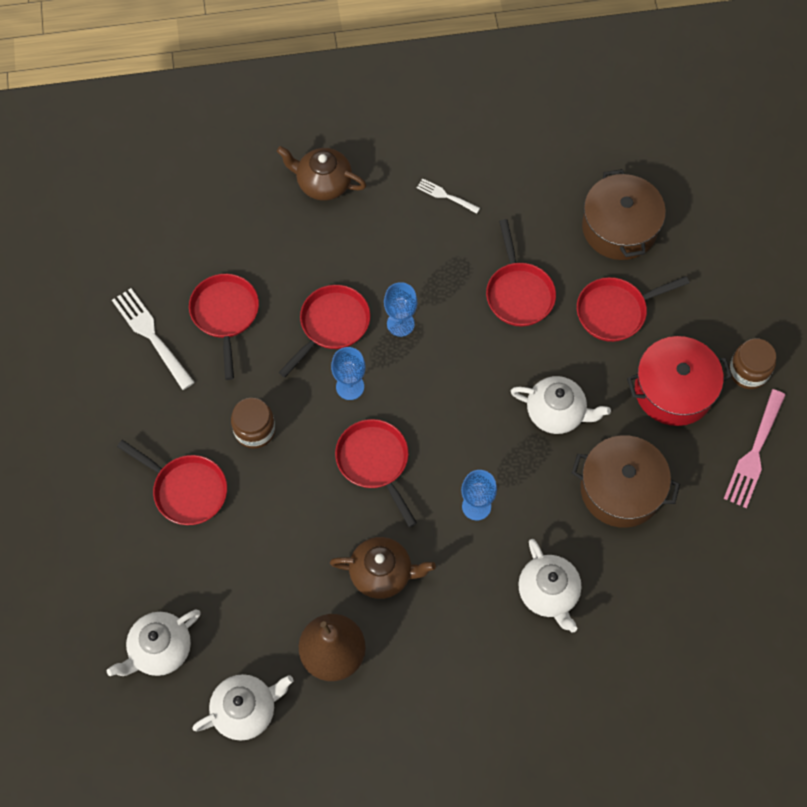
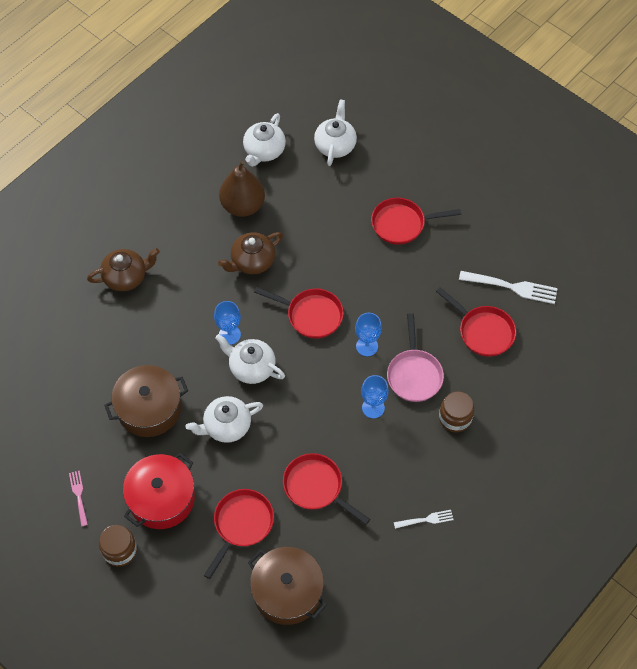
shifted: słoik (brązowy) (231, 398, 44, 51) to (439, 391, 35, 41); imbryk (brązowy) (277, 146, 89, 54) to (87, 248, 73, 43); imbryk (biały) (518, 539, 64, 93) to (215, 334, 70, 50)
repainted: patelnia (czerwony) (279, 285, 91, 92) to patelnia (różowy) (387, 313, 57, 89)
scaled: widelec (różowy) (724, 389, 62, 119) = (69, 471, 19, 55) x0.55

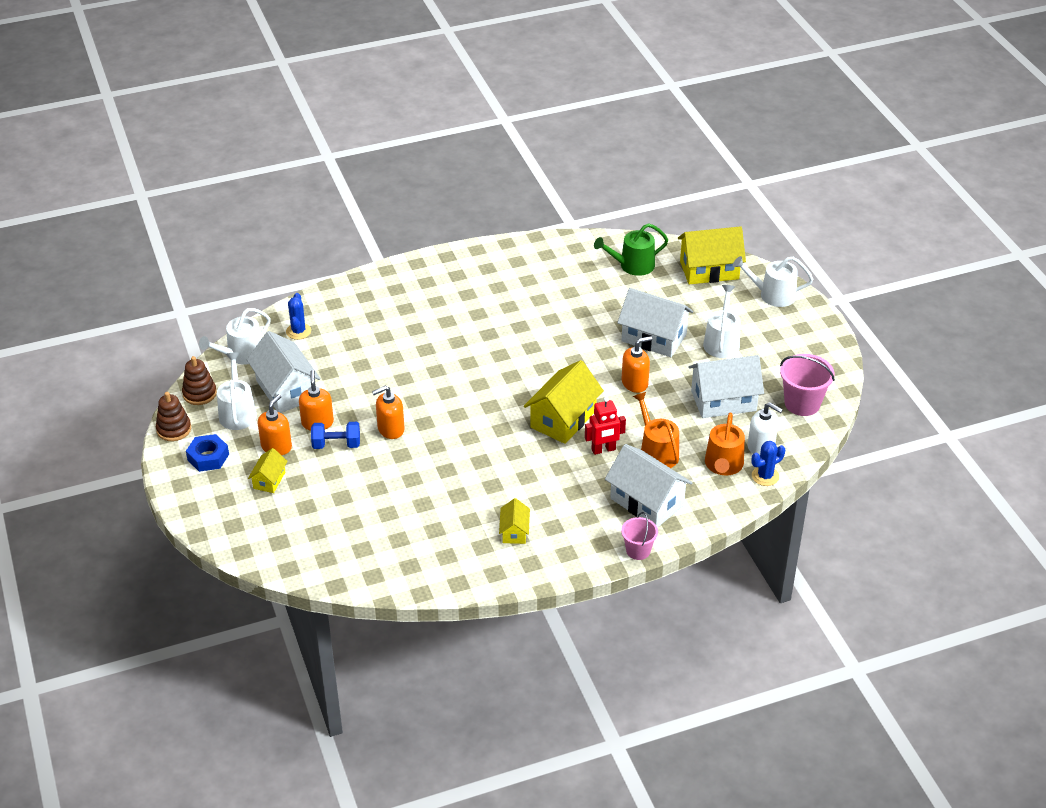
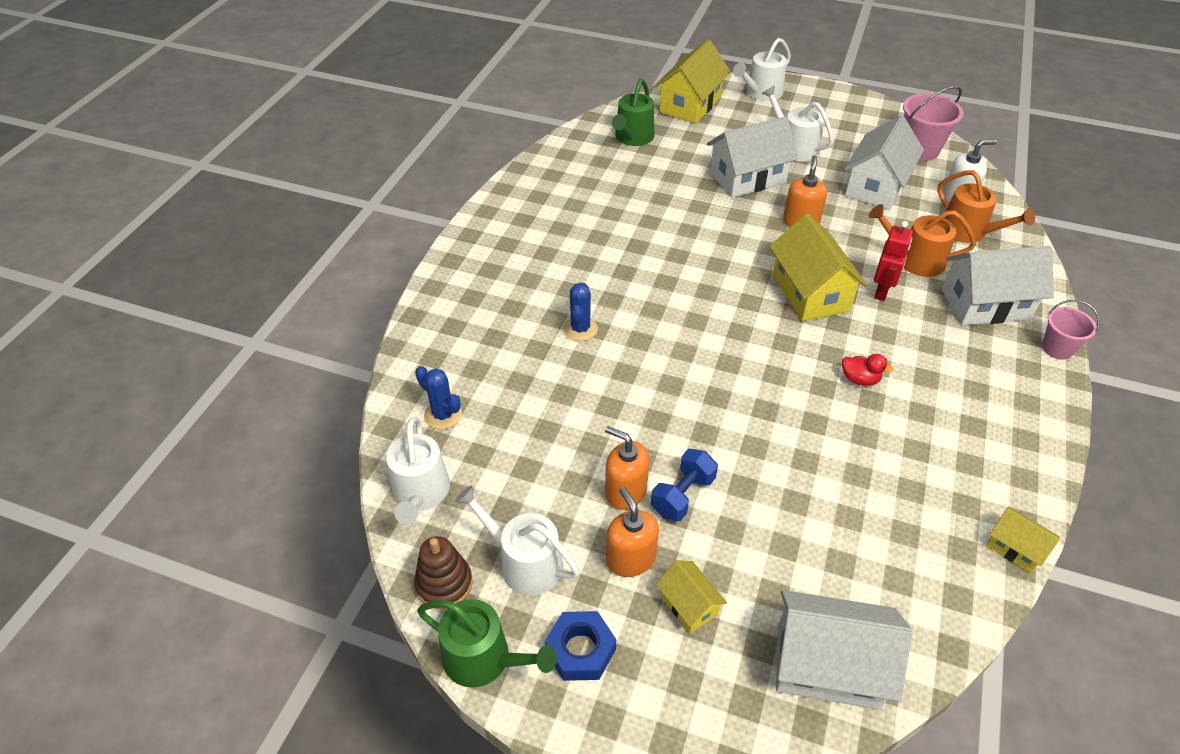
gone: dozownik mydła (pomarańczowy) (372, 386, 32, 53)
new: kaczka (czerwony) (842, 354, 52, 32)
shifted: domek (biały) (247, 331, 74, 82) to (776, 590, 136, 120); domek (żółty) (499, 498, 31, 46) to (986, 507, 74, 66); kaktus (niebieski) (752, 441, 33, 45) to (563, 283, 35, 58)
swapped: zabawka nakładanka (brązowy) (156, 392, 35, 49) to konewka (zielony) (417, 599, 140, 89)

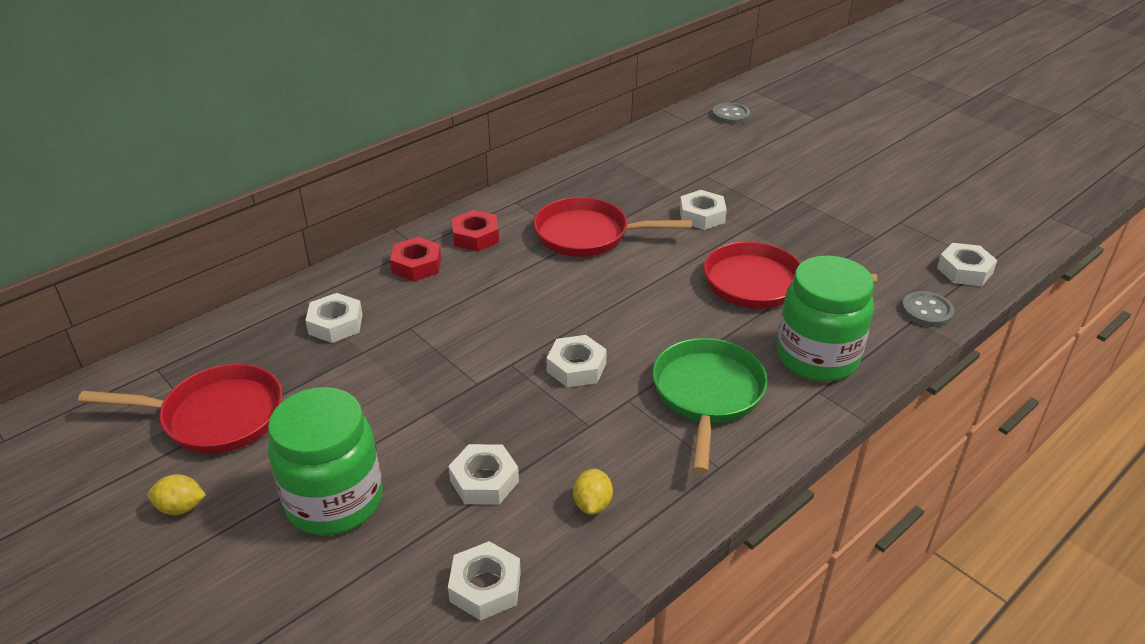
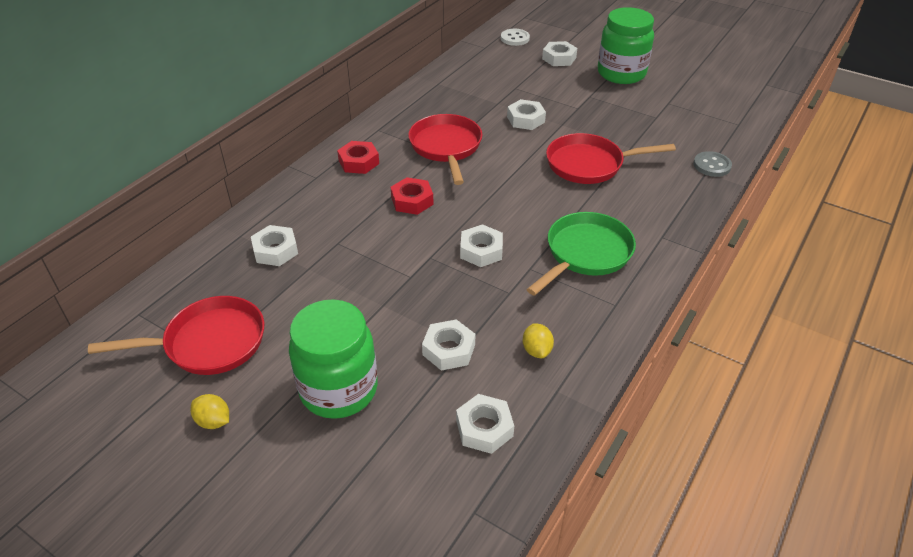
shifted: nakrętka (czerwony) (390, 237, 51, 44) to (391, 177, 43, 38); słoik (zielony) (777, 255, 97, 127) to (598, 7, 56, 77); nakrętka (biały) (937, 243, 60, 43) to (542, 41, 35, 25)
repainted: guzik (szary) (712, 103, 38, 21) to guzik (biały) (501, 29, 29, 17)
rotated: cytryna (żółty) (148, 474, 58, 41) = (191, 394, 38, 35) 45 degrees clockwise; patelnia (czerwony) (534, 197, 158, 60) = (408, 114, 74, 71) 90 degrees clockwise; patelnia (zielony) (652, 338, 116, 136) = (526, 212, 110, 84) 45 degrees clockwise

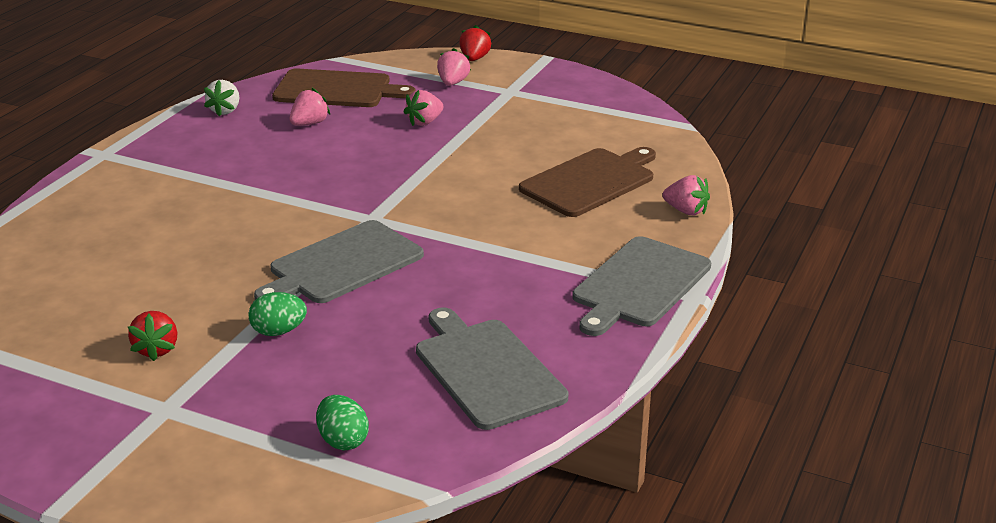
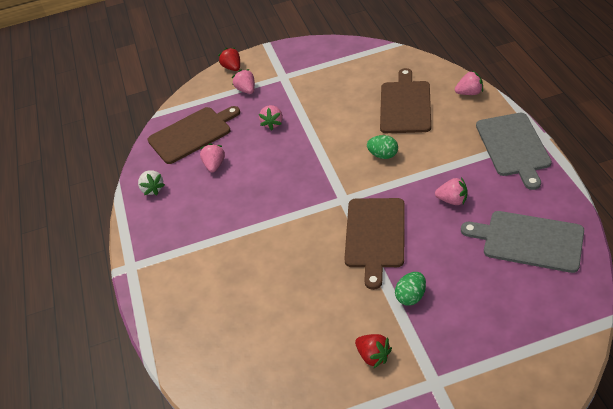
new: truskawka (różowy) (435, 177, 33, 28)
shifted: jajko (zielony) (316, 395, 53, 55) to (367, 135, 31, 24)
repainted: deska do krojenia (szary) (254, 220, 170, 83) to deska do krojenia (brązowy) (344, 198, 61, 92)

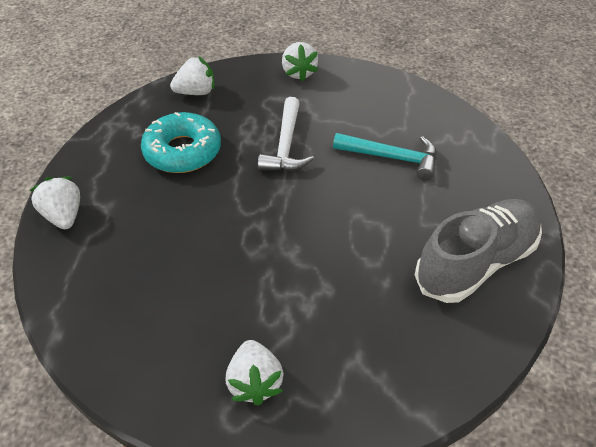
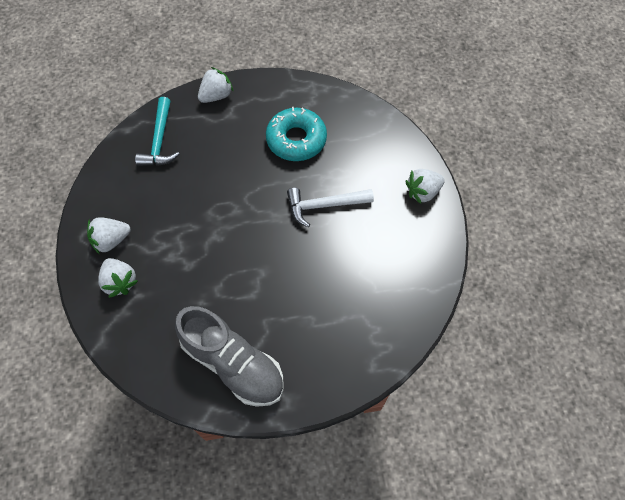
shifted: truskawka (biały) (170, 57, 44, 38) to (98, 258, 40, 40); młotek (turkusowy) (333, 133, 104, 47) to (135, 97, 44, 69)

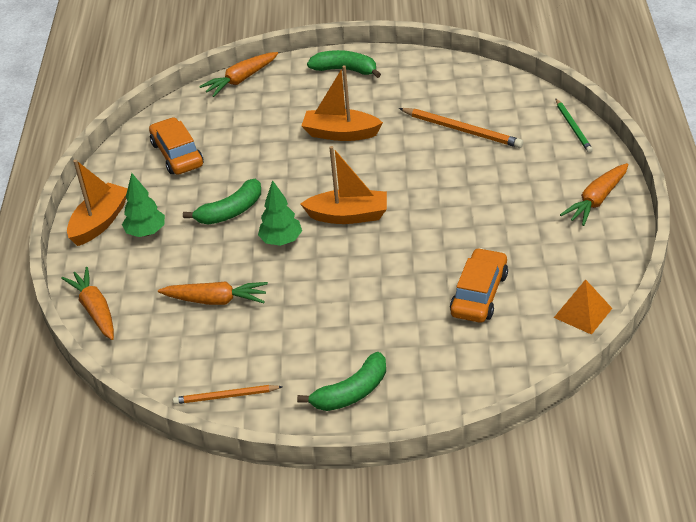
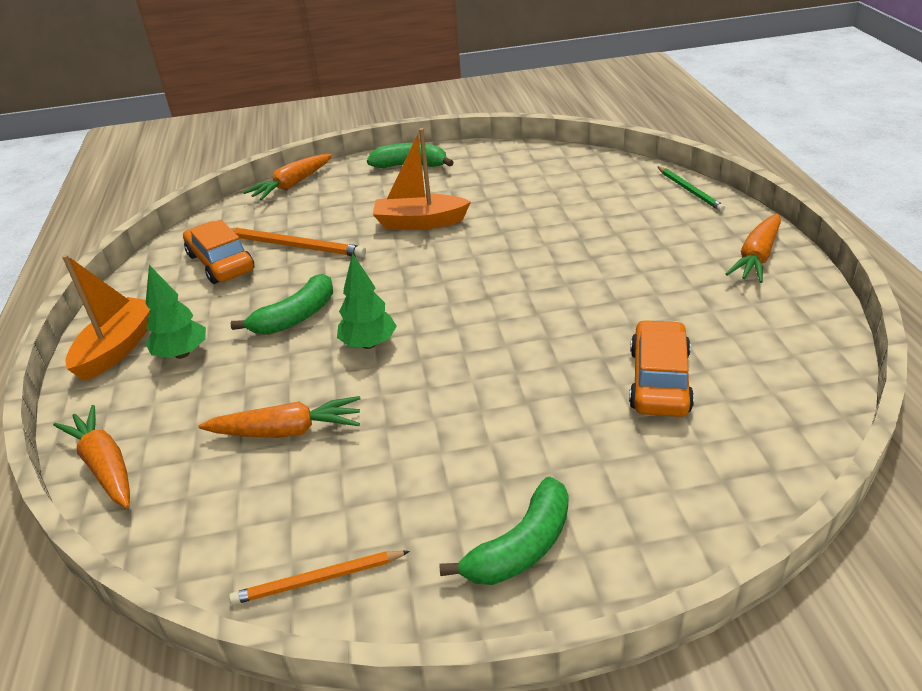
gone: łódka (pomarańczowy) (301, 146, 86, 78); piramida (pomarańczowy) (554, 279, 58, 56)
shifted: ołówek (pomarańczowy) (399, 108, 124, 40) to (231, 228, 135, 30)

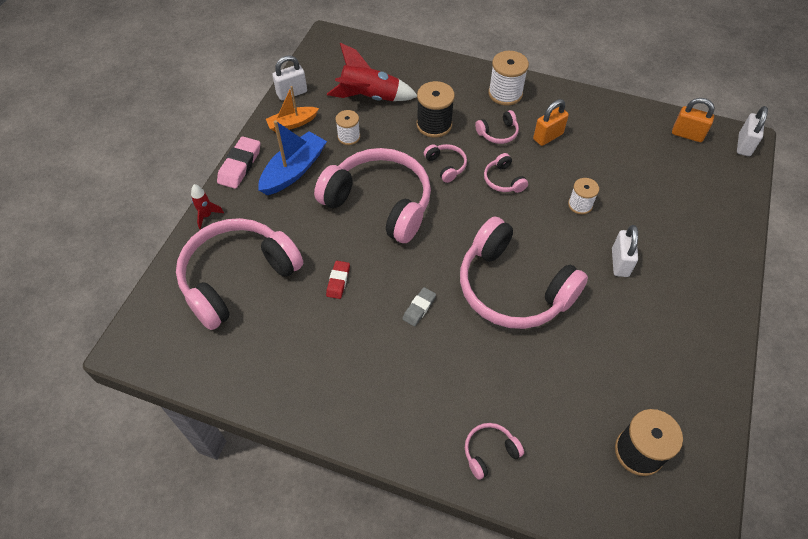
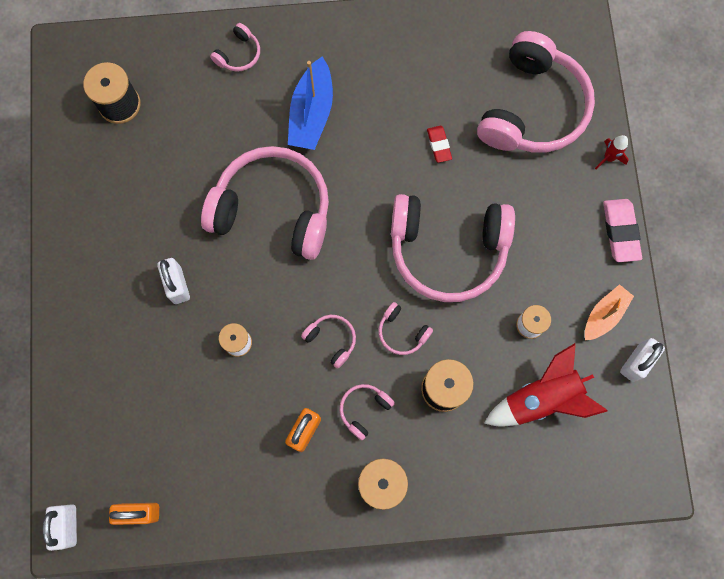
gone: gumka do mazania (szary) (402, 287, 34, 39)
shifted: łódka (niebieski) (258, 120, 69, 75) to (288, 57, 45, 93)

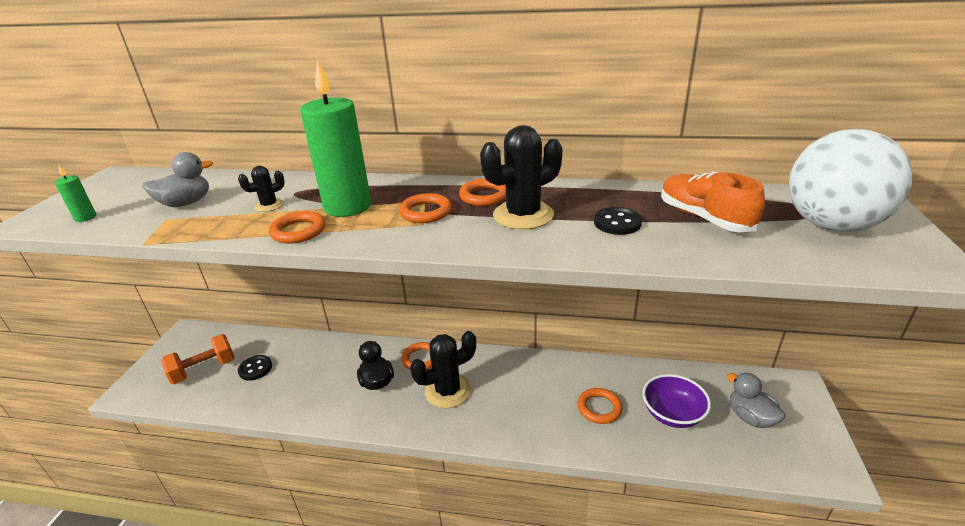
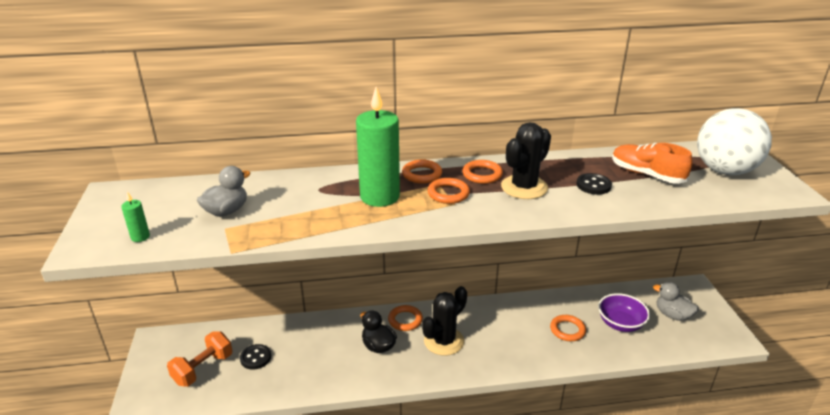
gone: kaktus (czarny) (238, 166, 47, 46)
shifted: pierścień (pomarańczowy) (269, 211, 57, 33) to (402, 159, 40, 25)

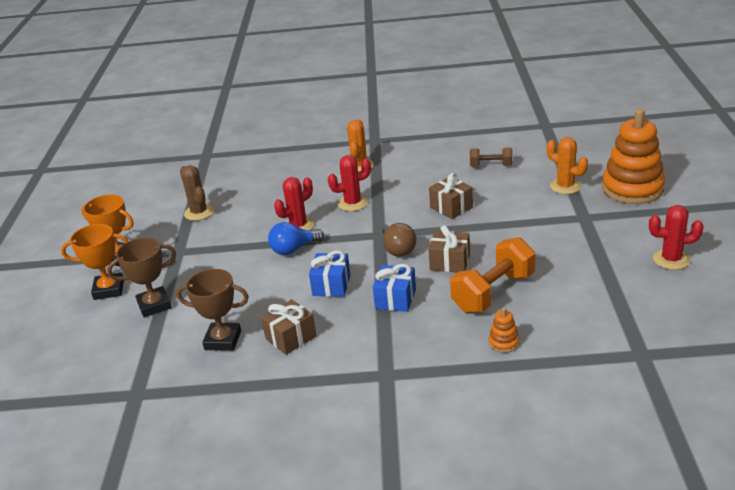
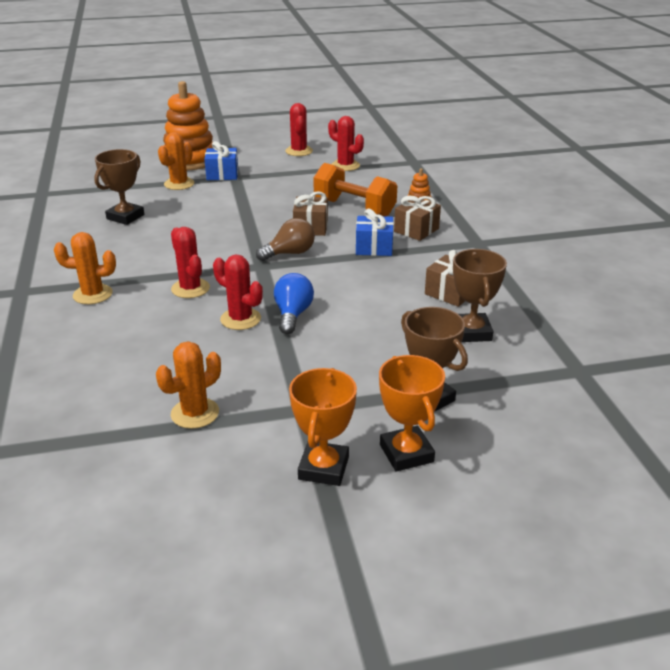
new: kaktus (czerwony) (328, 116, 36, 55)
shifted: prezent (niebieski) (309, 251, 41, 46) to (204, 141, 34, 39); prezent (brązowy) (429, 173, 44, 46) to (394, 196, 47, 45)
swapped: hantel (brązowy) (470, 148, 42, 19) to puchar (brązowy) (94, 149, 50, 76)
repainted: kaktus (brązowy) (180, 165, 34, 56) to kaktus (pomarańczowy) (156, 341, 65, 88)
rotated: żarówka (niebieski) (268, 222, 56, 33) = (274, 273, 40, 61) 135 degrees counterclockwise

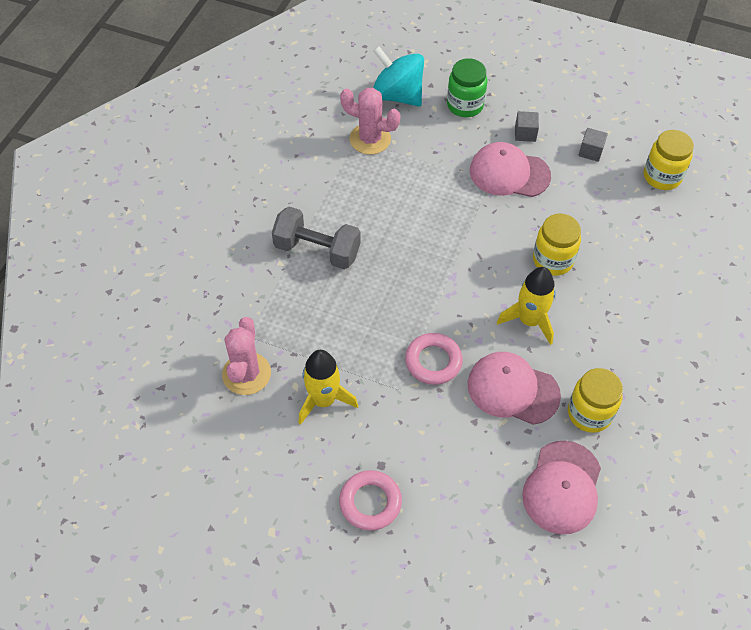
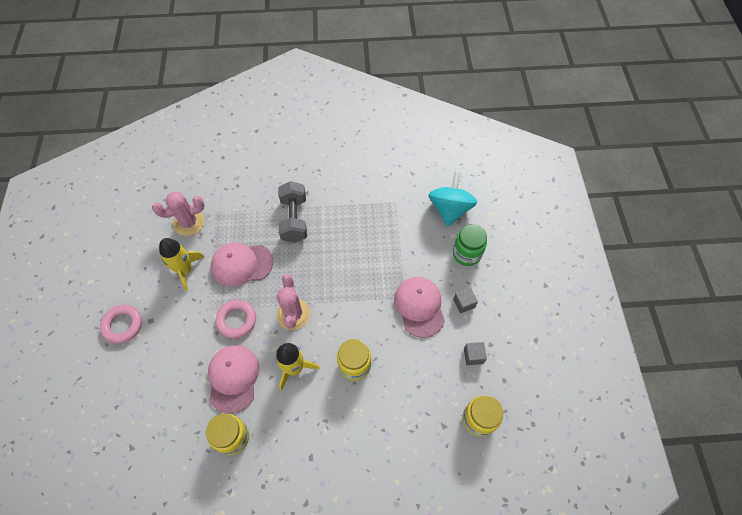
shifted: kaktus (różowy) (340, 88, 60, 66) to (276, 274, 34, 56); czapka (różowy) (522, 441, 79, 93) to (211, 243, 62, 43)

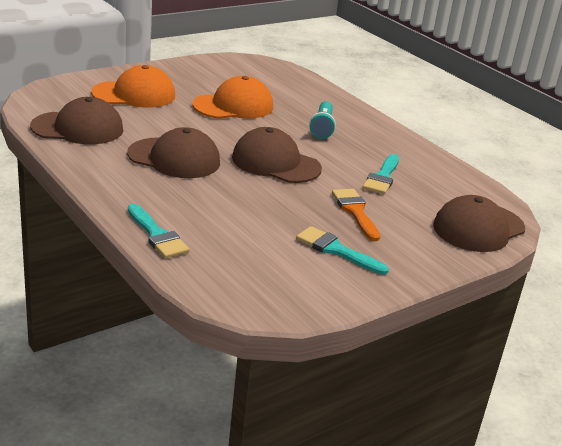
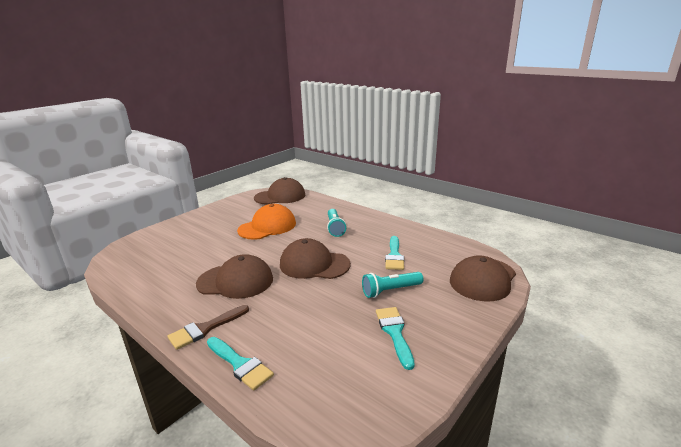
gone: czapka (pomarańczowy) (91, 65, 84, 43)
new: pędzel (brązowy) (168, 305, 81, 45)
shifted: czapka (brązowy) (30, 97, 93, 47) to (254, 177, 51, 28)
swapped: pędzel (pomarańczowy) (332, 189, 48, 52) to latarka (turkusowy) (362, 272, 62, 26)
rotated: pędzel (turkusowy) (296, 226, 93, 49) = (376, 307, 39, 63) 60 degrees clockwise

